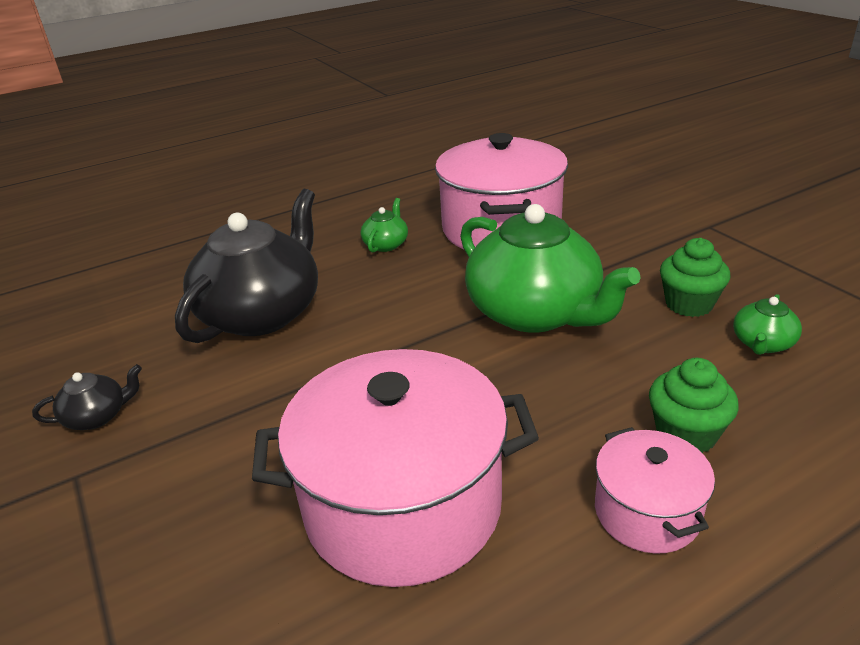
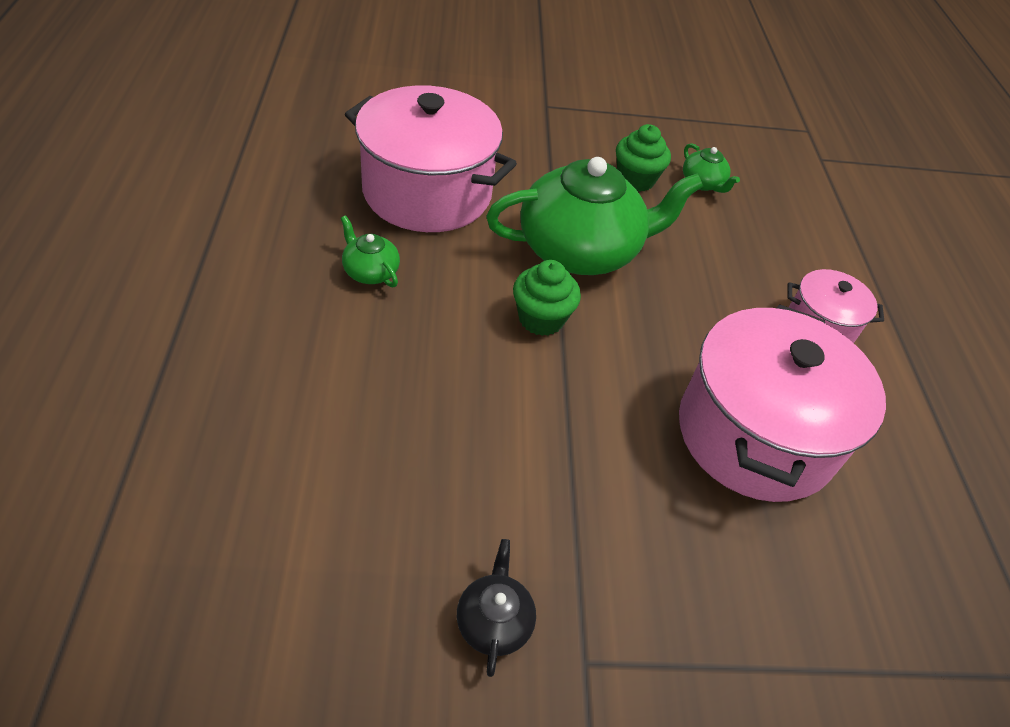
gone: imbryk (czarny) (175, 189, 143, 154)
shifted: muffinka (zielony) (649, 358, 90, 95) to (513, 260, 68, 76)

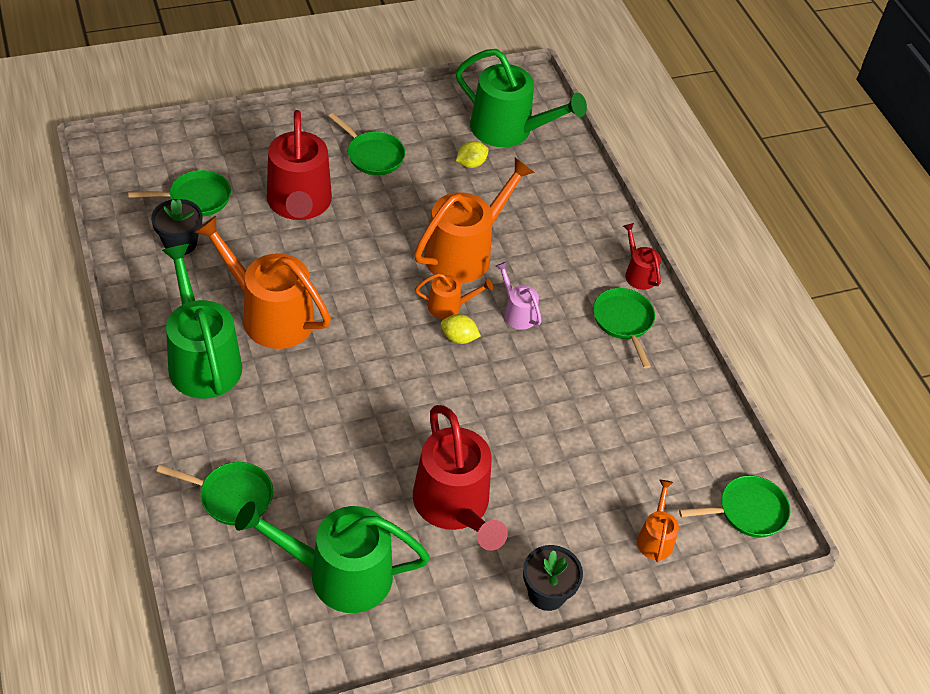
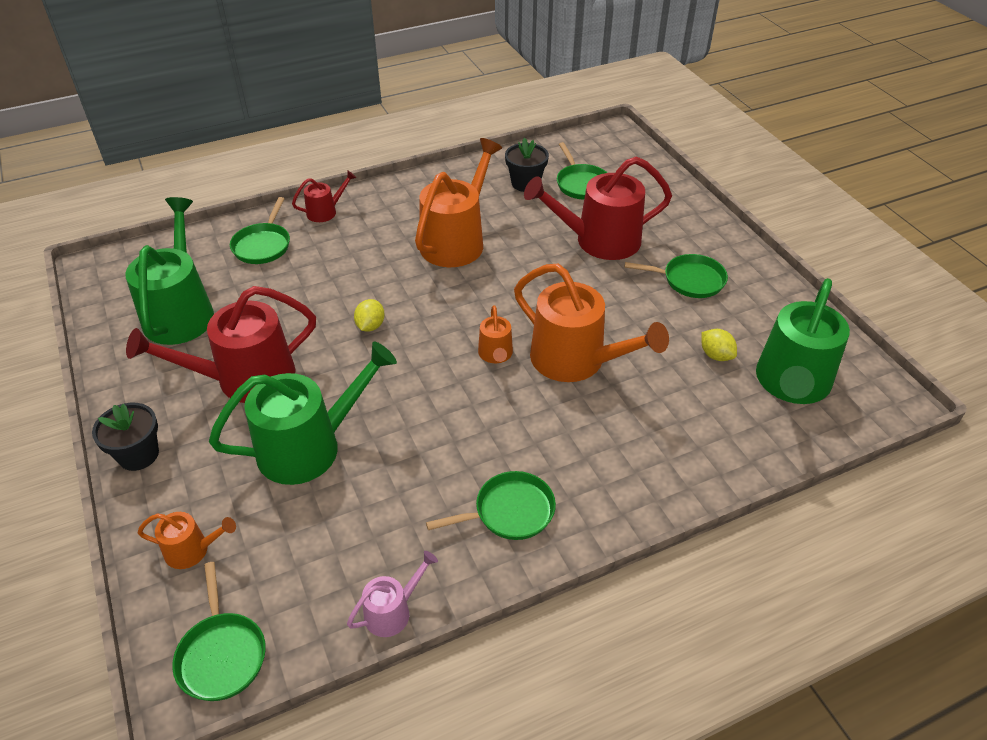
shifted: konewka (zielony) (162, 244, 80, 155) to (209, 341, 188, 144); cytryna (żółty) (441, 314, 40, 30) to (354, 299, 31, 33); konewka (różowy) (495, 262, 47, 68) to (347, 551, 91, 86); konewka (czerwony) (623, 223, 38, 67) to (292, 170, 64, 52)
rotated: patelnia (zielony) (329, 113, 76, 62) = (625, 254, 103, 44) 120 degrees counterclockwise

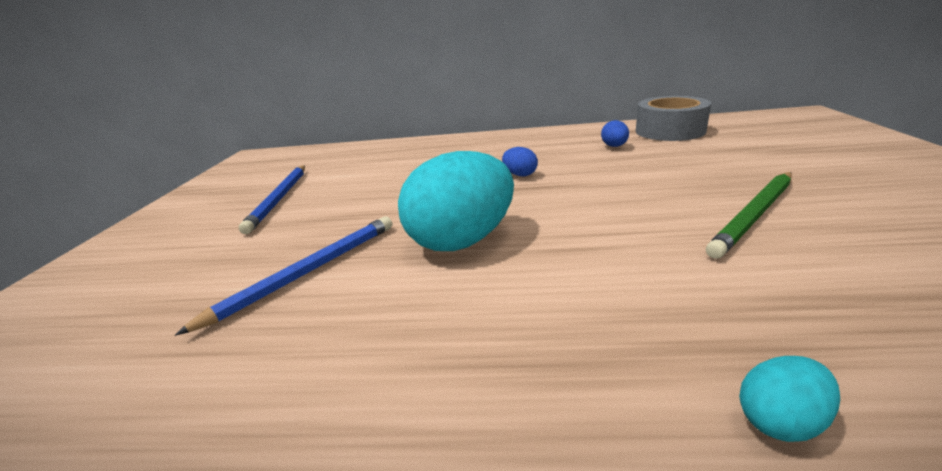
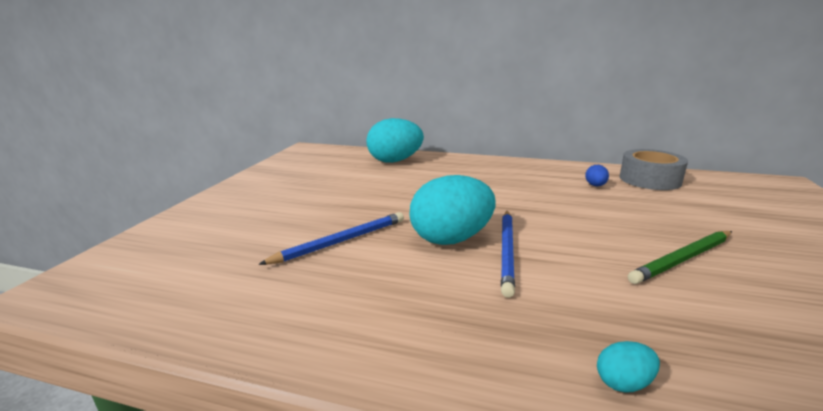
gone: jajko (niebieski) (502, 147, 36, 30)
new: jajko (turkusowy) (366, 118, 58, 45)
shifted: ołówek (niebieski) (239, 165, 66, 69) to (501, 211, 14, 87)

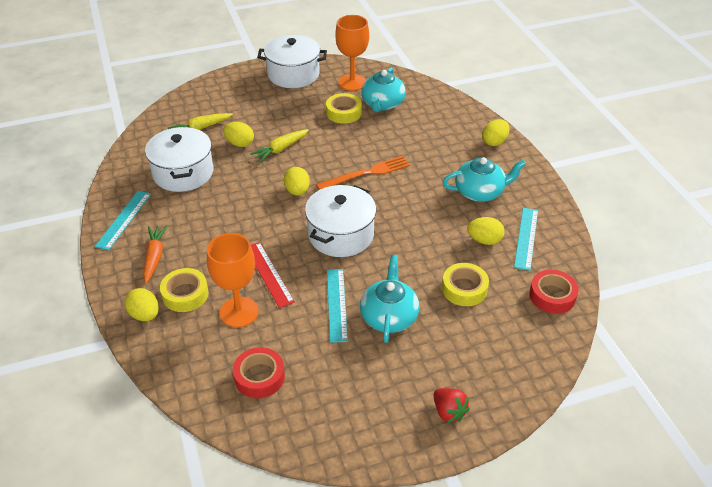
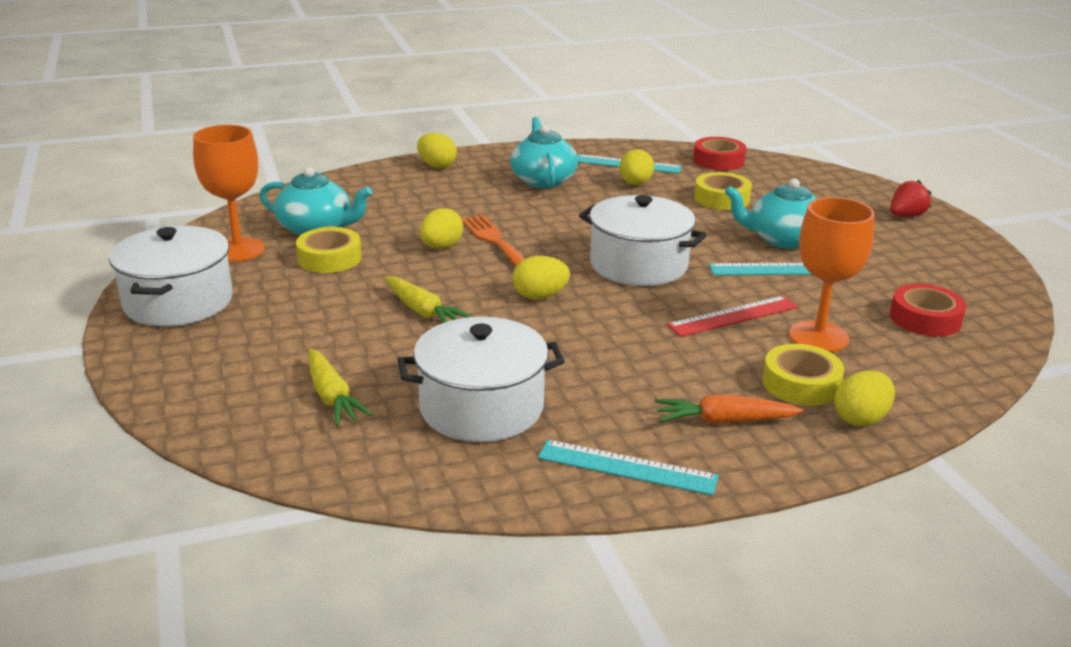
shifted: jajko (żółty) (223, 122, 31, 25) to (420, 208, 43, 41)

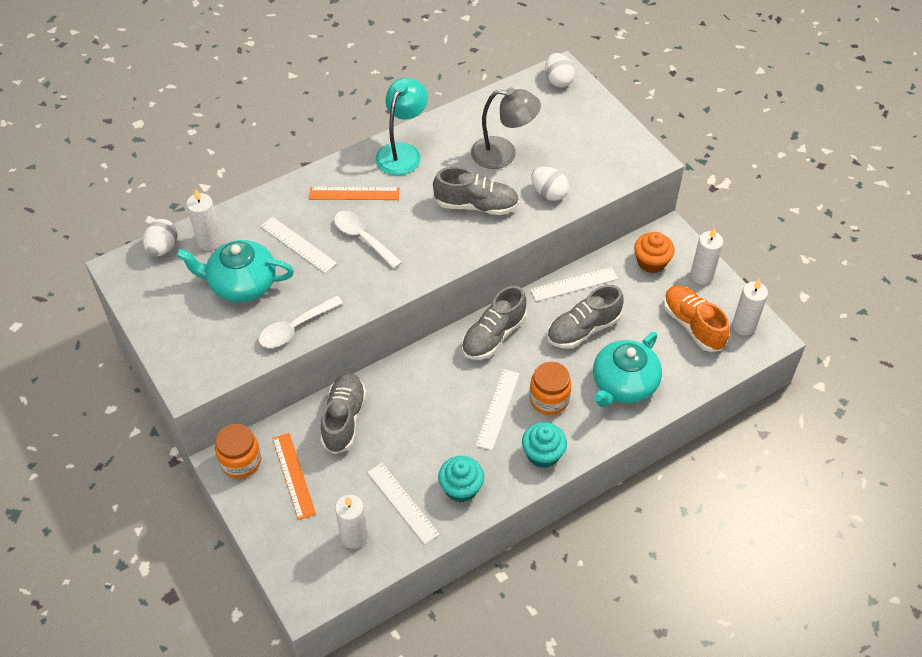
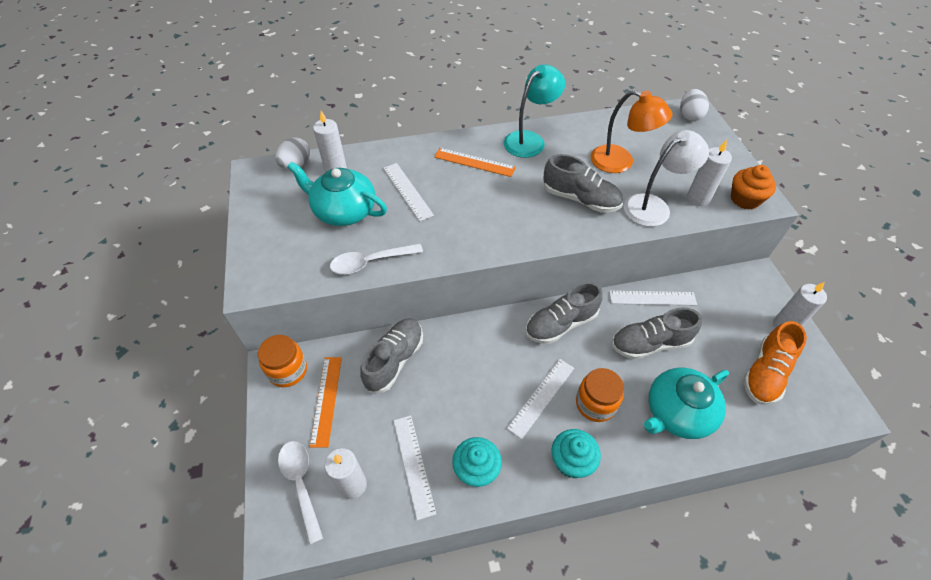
shifted: łyżka (biały) (334, 211, 68, 58) to (278, 441, 45, 104); muffinka (pomarańczowy) (634, 232, 41, 41) to (731, 165, 45, 45); świeca (biały) (732, 279, 36, 56) to (687, 140, 45, 66)
swapped: jajko (biały) (531, 167, 38, 34) to lampka (biały) (624, 130, 85, 97)
repainted: lampka (szary) (471, 87, 70, 82) to lampka (pomarańczowy) (591, 90, 82, 83)
rotated: but (pomarańczowy) (664, 285, 66, 67) = (743, 321, 64, 84) 135 degrees counterclockwise

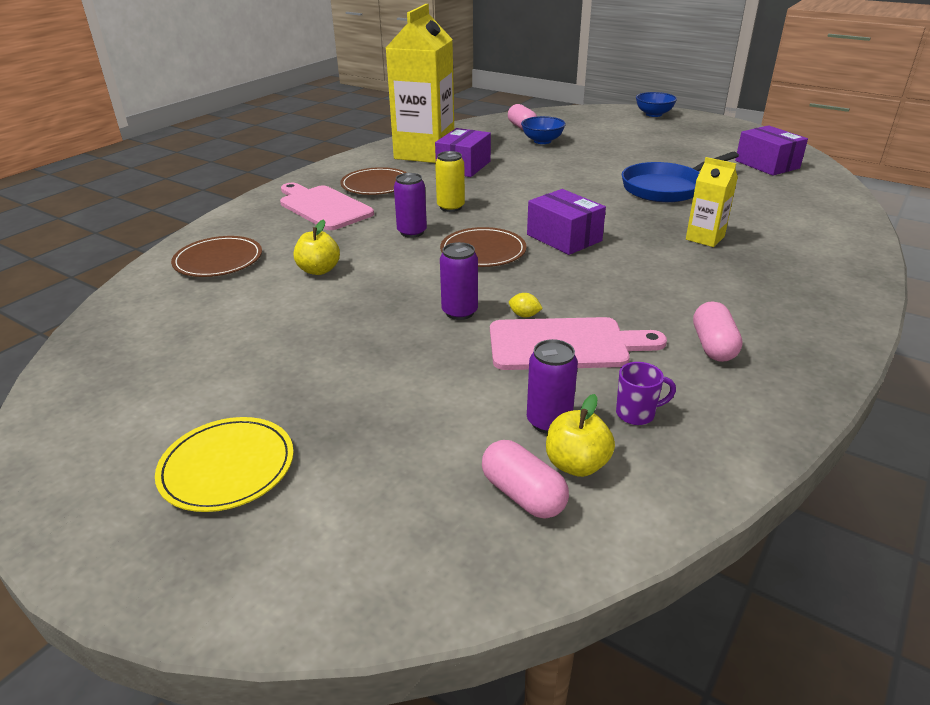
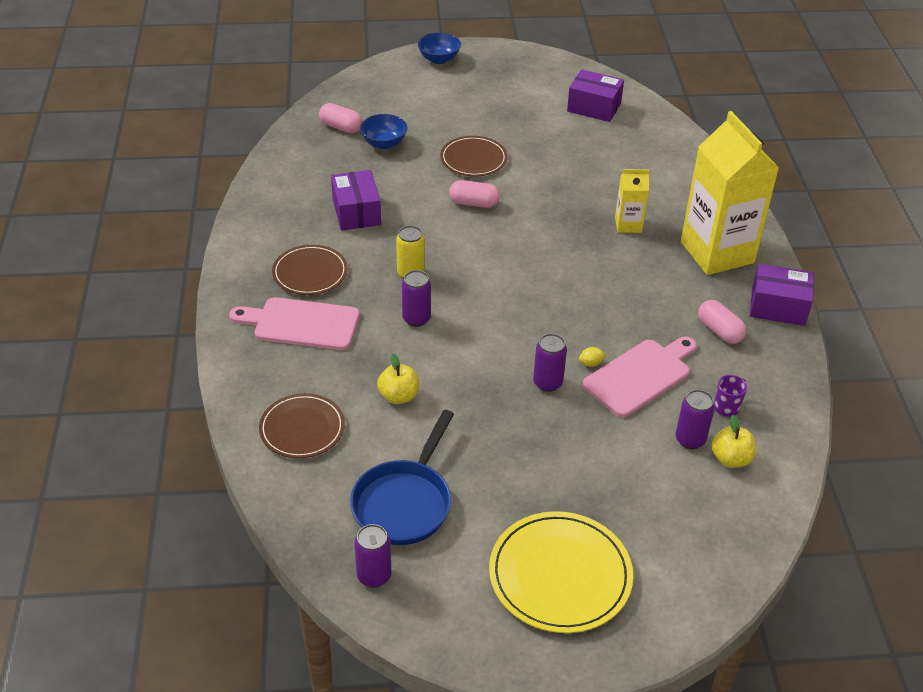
new: puszka (fioletowy) (354, 524, 37, 64)
shifted: karton mleka (żółty) (386, 4, 68, 159) to (681, 111, 98, 164); talerz (brązowy) (440, 227, 86, 40) to (440, 136, 68, 40); kapsułka (różowy) (482, 440, 87, 79) to (449, 180, 51, 28); pudełko (fioletowy) (527, 189, 79, 66) to (750, 264, 64, 62); patelnia (niebieski) (622, 152, 117, 51) to (350, 410, 104, 135)
scaled: talerz (żółty) (155, 417, 139, 95) = (489, 511, 144, 122) x1.52

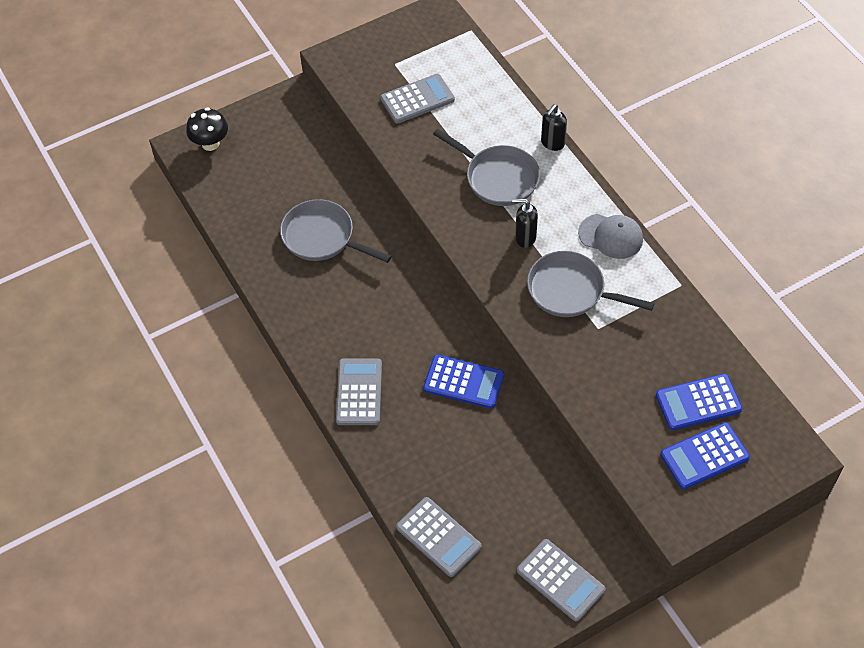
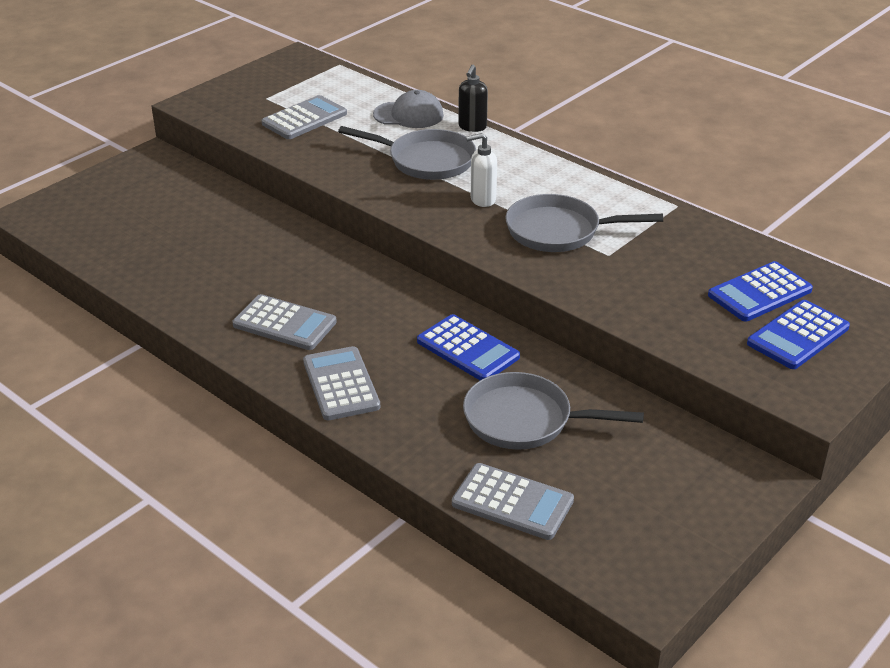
gone: grzyb (czarny) (186, 107, 42, 44)
shifted: patelnia (szary) (280, 199, 112, 64) to (463, 372, 181, 78); kalkulator (szary) (517, 539, 88, 82) to (233, 294, 104, 56); czapka (szary) (578, 214, 65, 45) to (373, 90, 71, 38)
repainted: dozownik mydła (czarny) (512, 199, 26, 49) to dozownik mydła (biały) (466, 133, 31, 74)
rotated: kalkulator (niebieski) (423, 354, 81, 55) = (417, 314, 103, 66) 45 degrees clockwise

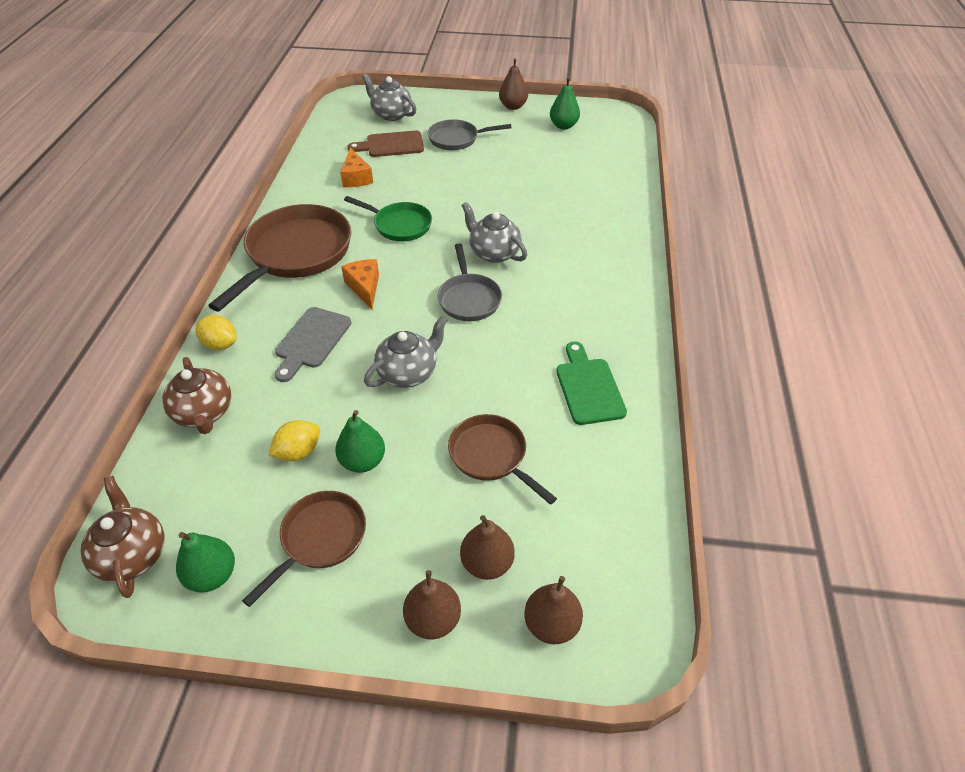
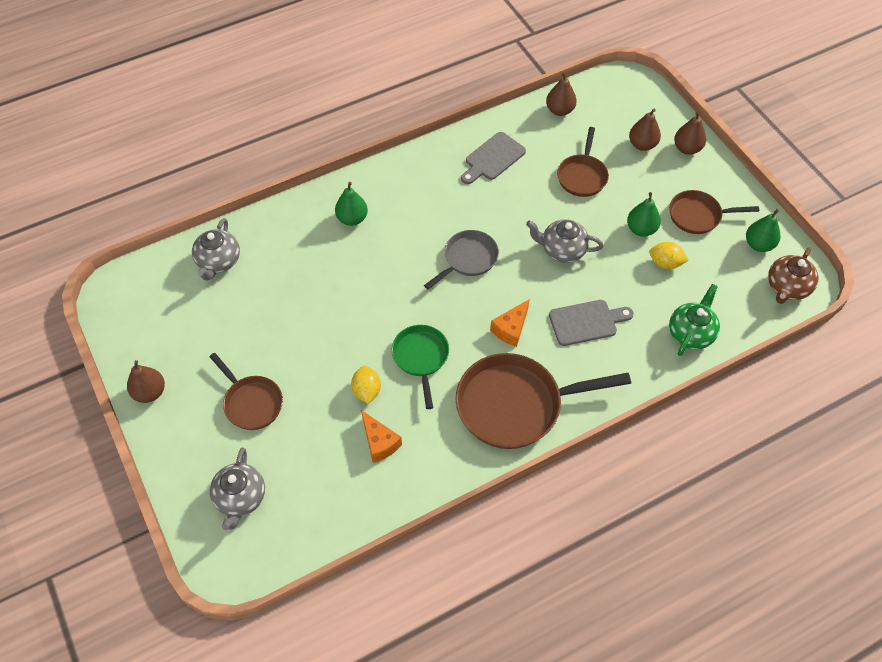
gone: deska do krojenia (brązowy) (347, 131, 77, 26)
shifted: cytryna (żółty) (196, 315, 40, 35) to (351, 366, 30, 38); imbryk (szary) (461, 202, 66, 61) to (192, 218, 48, 63); gruszka (brązowy) (524, 576, 59, 68) to (546, 72, 31, 44); gruszka (zielony) (550, 77, 30, 52) to (335, 182, 33, 44)
repainted: imbryk (brązowy) (162, 357, 69, 77) to imbryk (zielony) (669, 284, 51, 72); patelnia (szary) (427, 119, 84, 31) to patelnia (brązowy) (209, 353, 74, 77); deska do krojenia (zielony) (556, 342, 71, 83) to deska do krojenia (szary) (461, 132, 65, 52)
rotated: ser (pomarańczowy) (340, 148, 33, 39) = (361, 410, 41, 53) 105 degrees clockwise

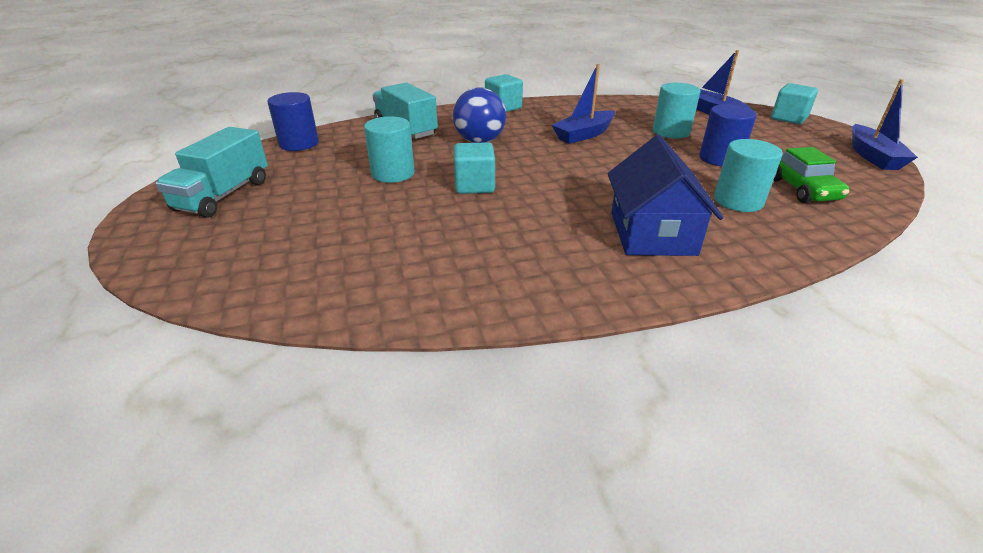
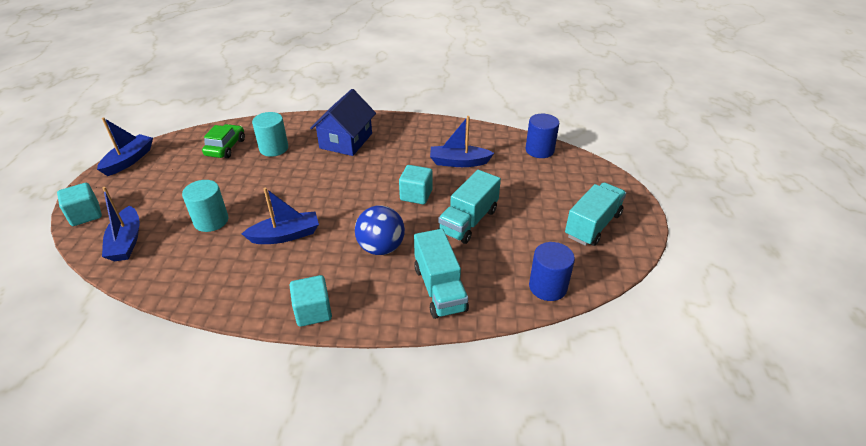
new: łódka (niebieski) (430, 116, 64, 51)
shifted: walec (niebieski) (699, 104, 58, 63) to (526, 114, 33, 44)
swapped: walec (turkusowy) (364, 116, 51, 67) to ciężarówka (turkusowy) (438, 170, 63, 74)

